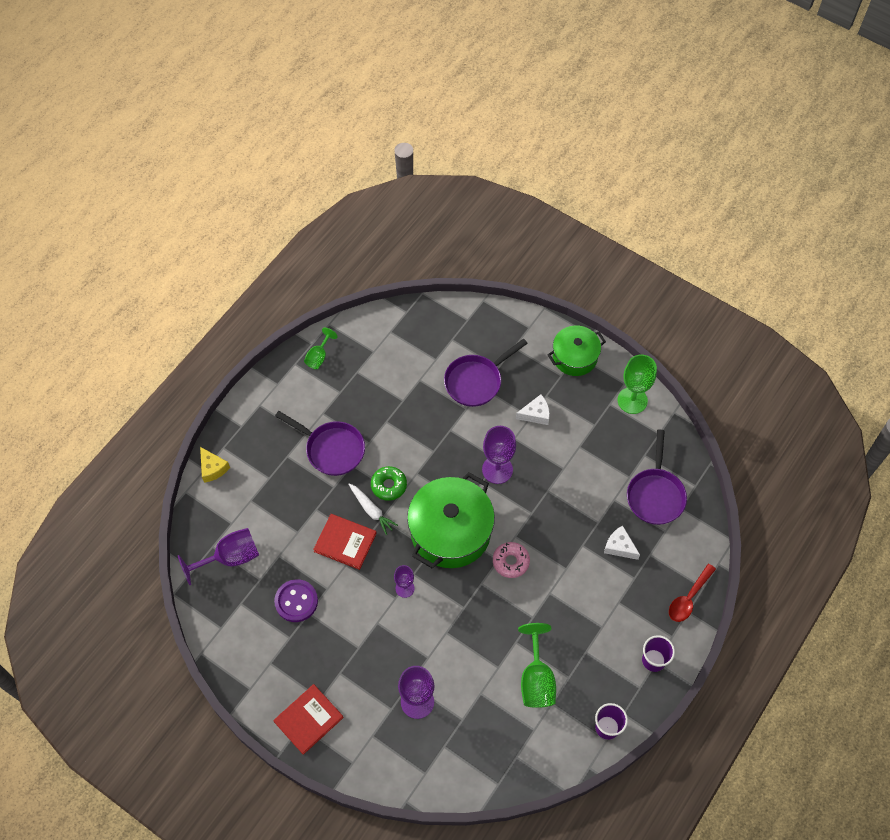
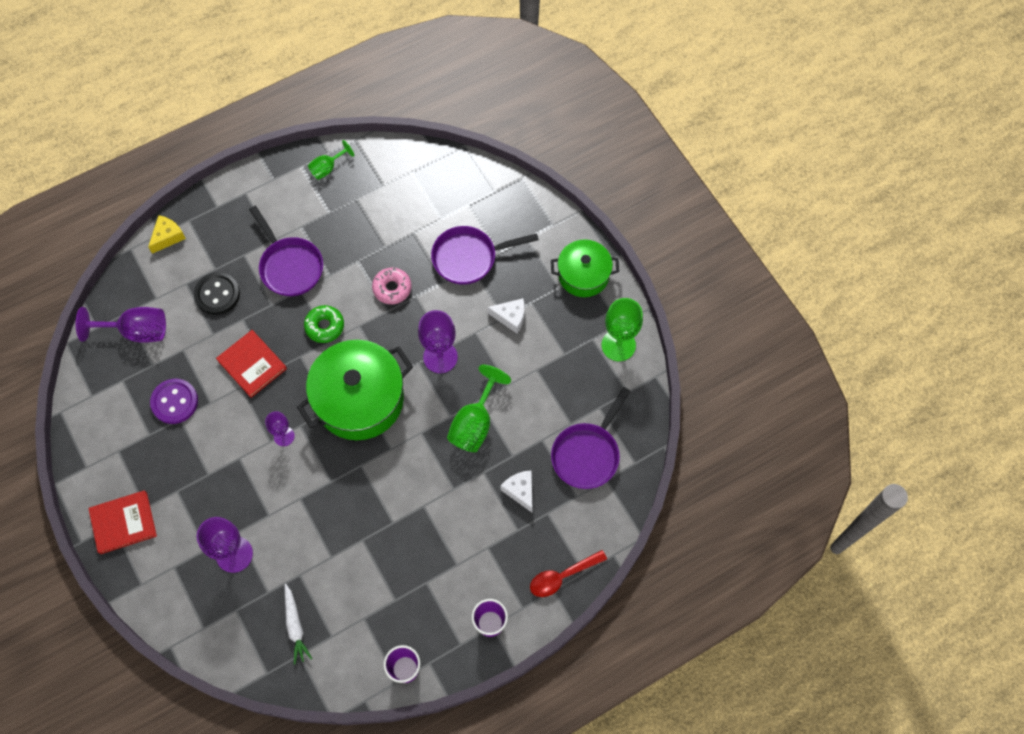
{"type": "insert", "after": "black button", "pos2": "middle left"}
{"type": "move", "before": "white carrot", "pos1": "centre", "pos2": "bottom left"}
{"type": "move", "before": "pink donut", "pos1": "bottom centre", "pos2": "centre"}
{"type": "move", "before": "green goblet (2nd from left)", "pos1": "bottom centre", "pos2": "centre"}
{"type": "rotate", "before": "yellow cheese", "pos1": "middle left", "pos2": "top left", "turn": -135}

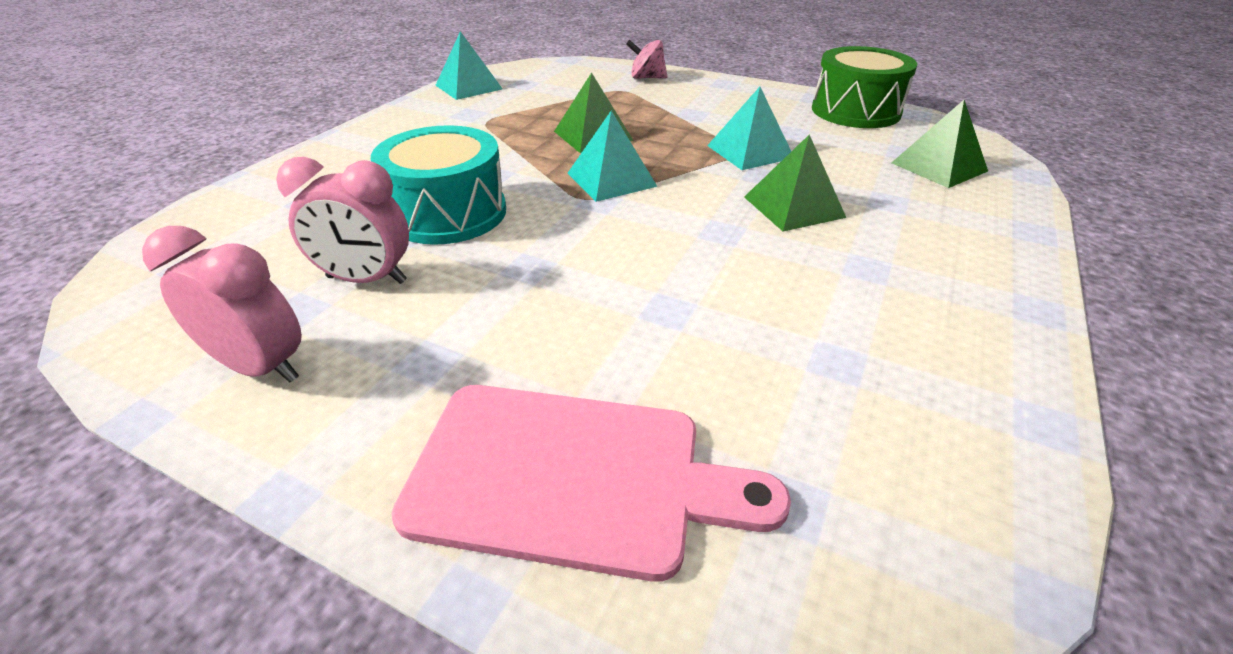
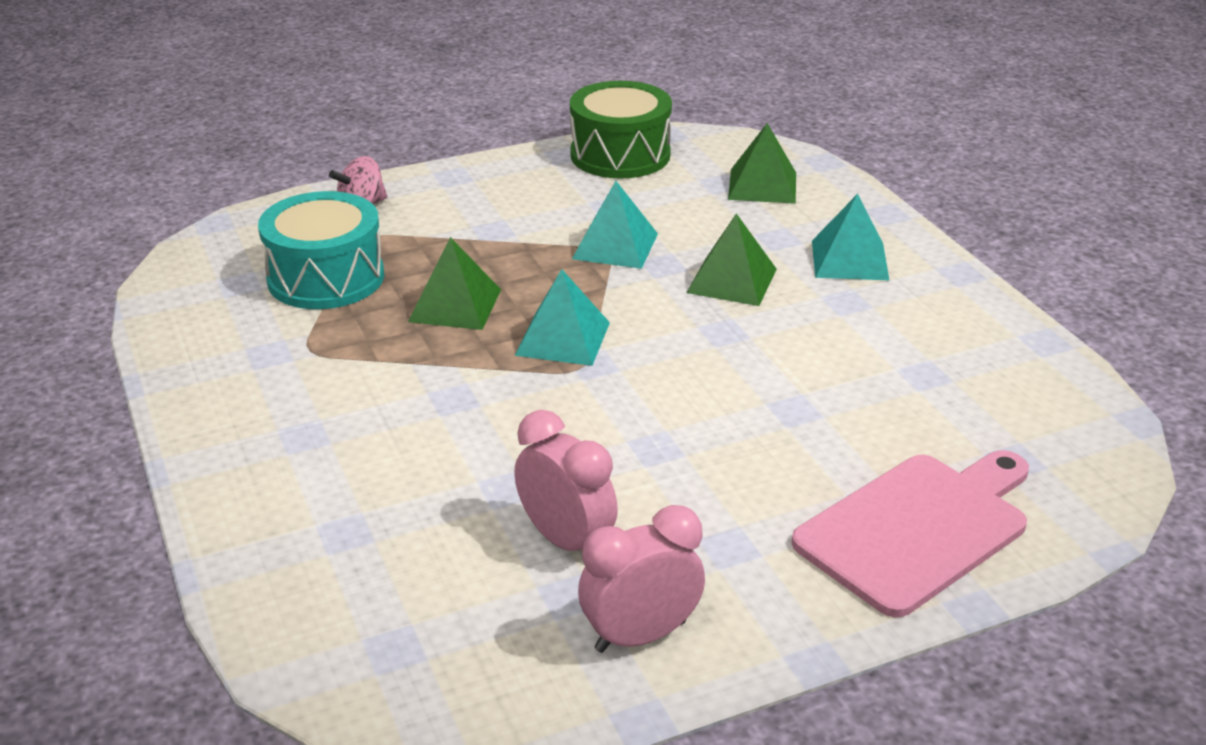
{"type": "move", "before": "turquoise drum", "pos1": "top centre", "pos2": "middle left"}
{"type": "move", "before": "turquoise pyramid (1st from left in the first image)", "after": "turquoise pyramid (3rd from left)", "pos1": "top centre", "pos2": "top right"}
{"type": "rotate", "before": "pink clock (2nd from left in the first image)", "pos1": "middle left", "pos2": "centre", "turn": -90}

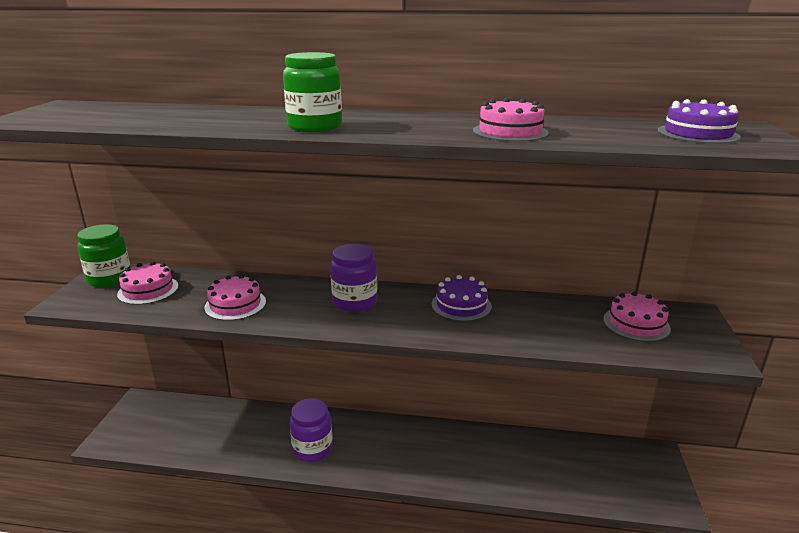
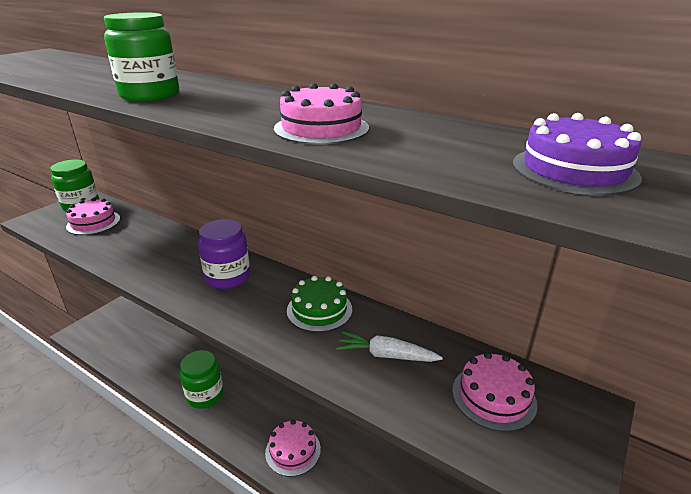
{"type": "insert", "after": "white carrot", "pos2": "bottom centre"}
{"type": "move", "before": "pink cake (2nd from left)", "pos1": "middle left", "pos2": "bottom centre"}
{"type": "recolor", "before": "purple jar (1st from left)", "after": "green jar (3rd from left)", "pos1": "bottom centre", "pos2": "bottom left"}
{"type": "recolor", "before": "purple cake (1st from left)", "after": "green cake", "pos1": "centre", "pos2": "centre"}

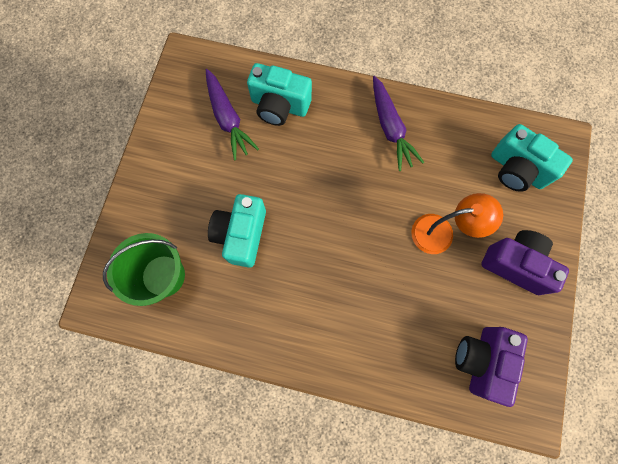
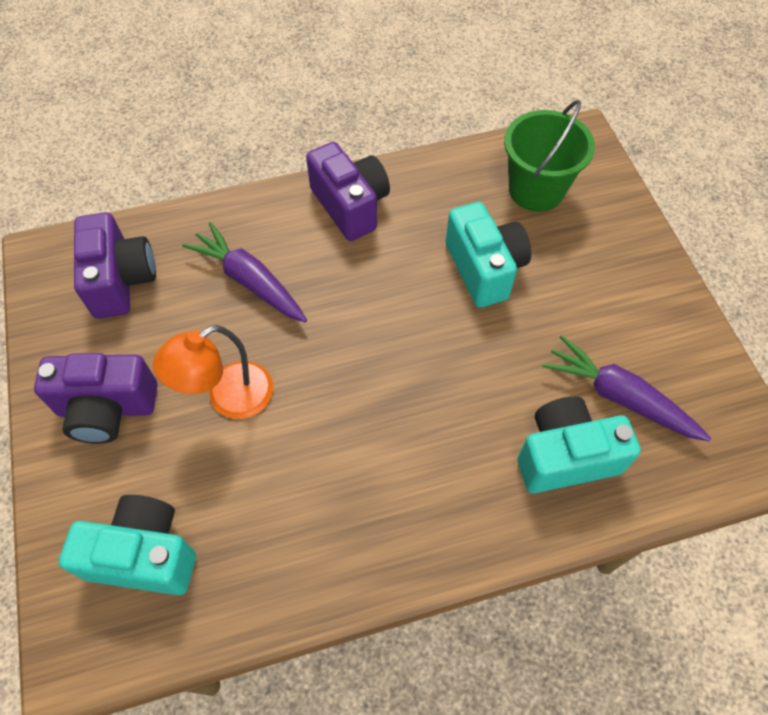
{"type": "insert", "after": "purple camera (3rd from left)", "pos2": "top centre"}
{"type": "move", "before": "purple carrot (2nd from left in the first image)", "after": "purple carrot (1st from left)", "pos1": "top centre", "pos2": "middle left"}

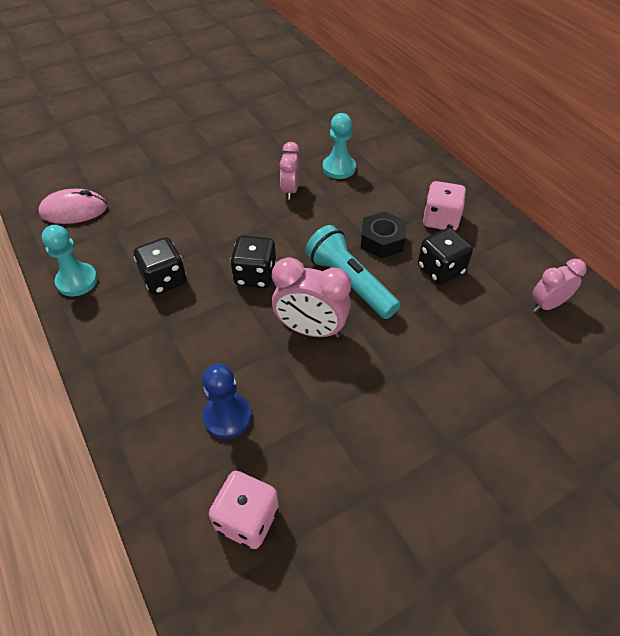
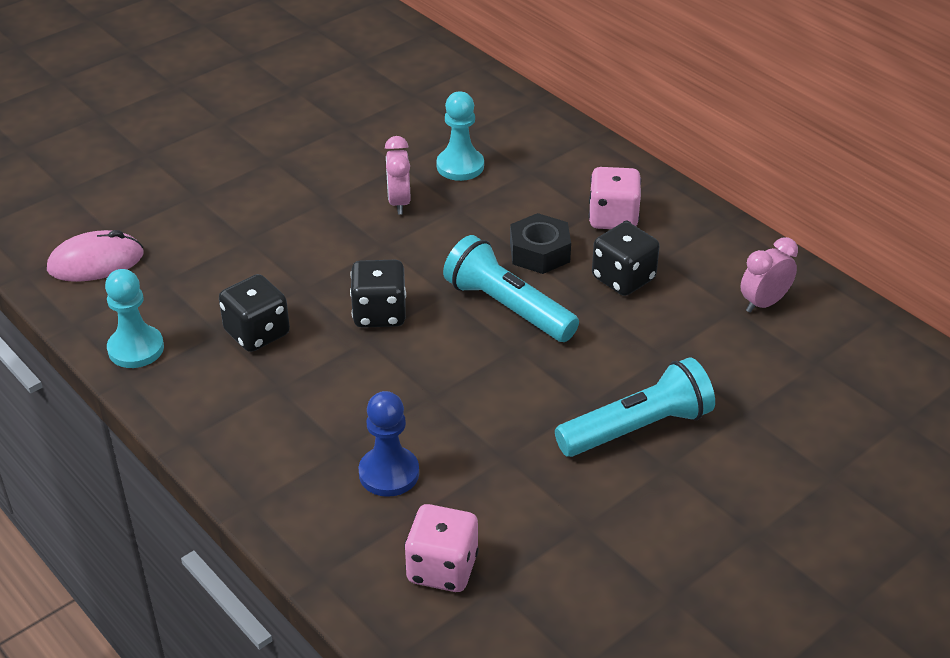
{"type": "delete", "before": "pink clock (2nd from left)", "pos1": "centre"}
{"type": "insert", "after": "turquoise flashlight (2nd from left)", "pos2": "middle right"}

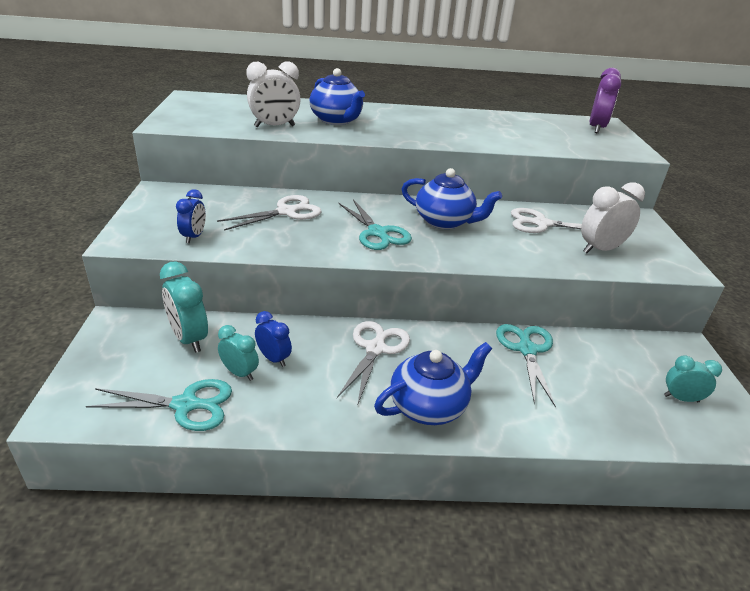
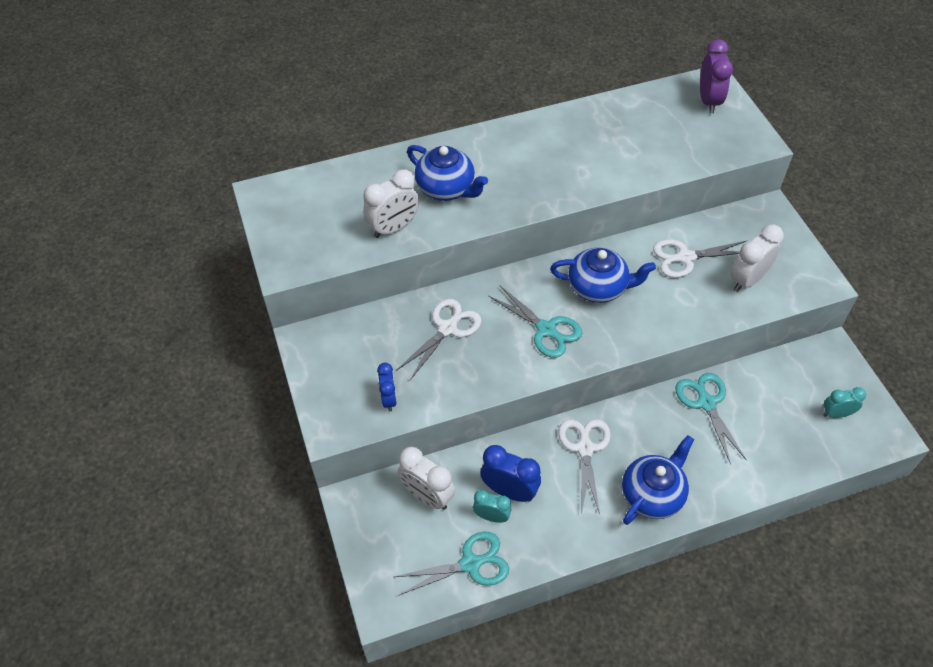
{"type": "recolor", "before": "turquoise clock (1st from left)", "after": "white clock (2nd from left)", "pos1": "middle left", "pos2": "bottom centre"}
{"type": "resize", "before": "blue clock (2nd from left)", "pos1": "centre", "pos2": "bottom centre", "scale": 1.59}

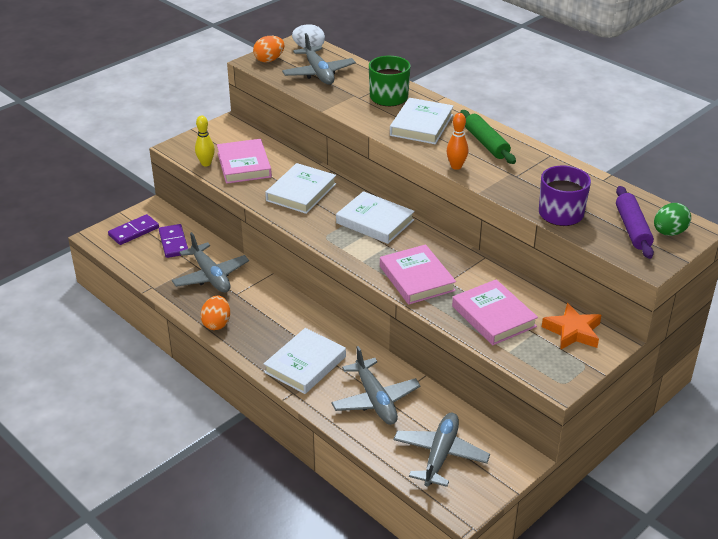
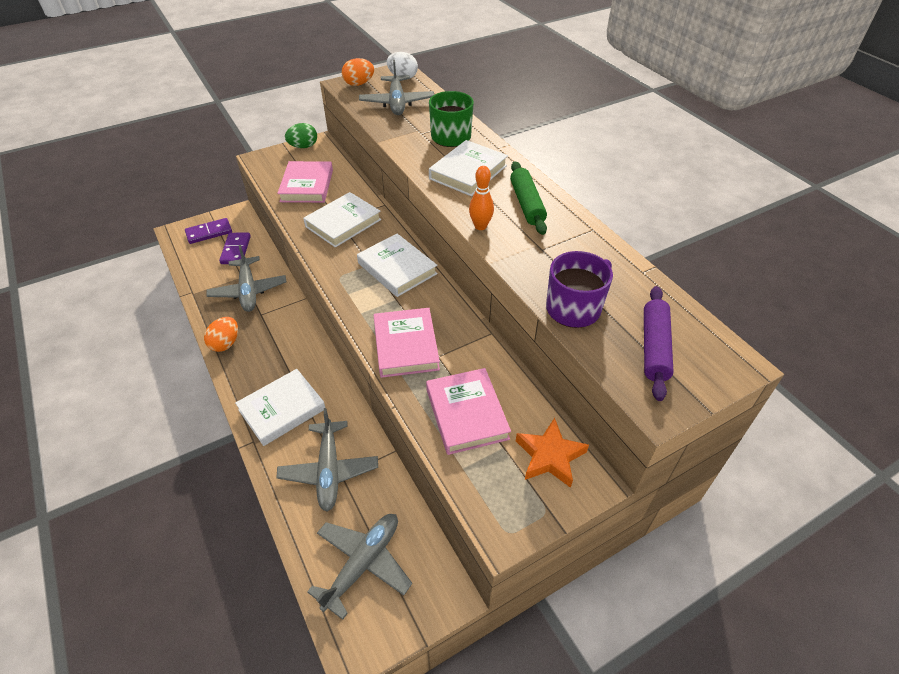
{"type": "delete", "before": "yellow bowling pin", "pos1": "top left"}
{"type": "move", "before": "green egg", "pos1": "middle right", "pos2": "top centre"}

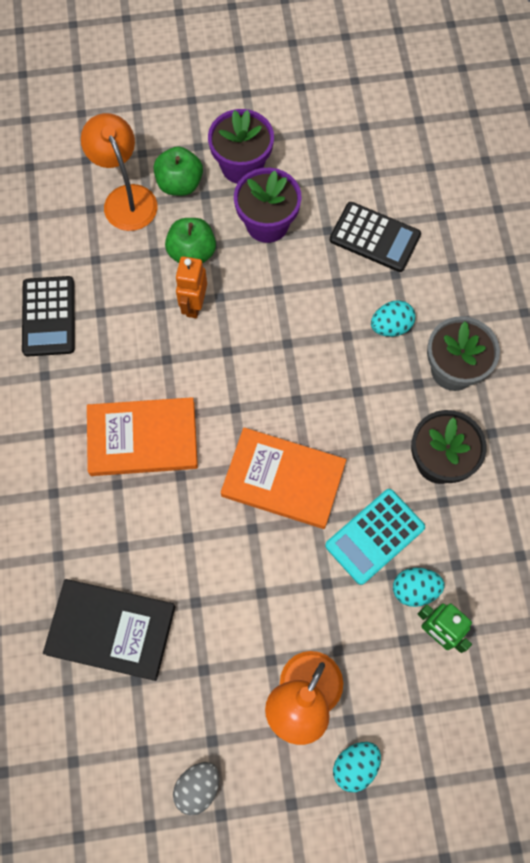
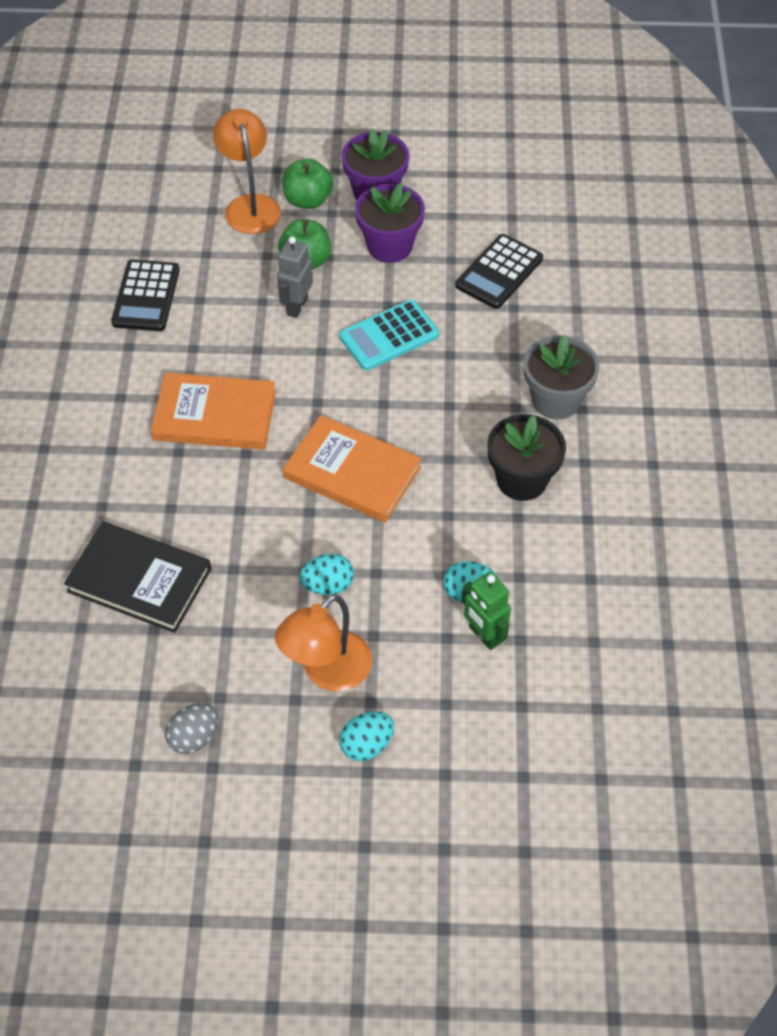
{"type": "move", "before": "turquoise calculator", "pos1": "middle right", "pos2": "top centre"}
{"type": "move", "before": "turquoise egg (2nd from left in the first image)", "after": "turquoise egg (1st from left)", "pos1": "middle right", "pos2": "centre"}
{"type": "recolor", "before": "orange robot", "after": "grey robot", "pos1": "top centre", "pos2": "top centre"}
{"type": "rotate", "before": "black calculator (2nd from left)", "pos1": "top right", "pos2": "top centre", "turn": 90}

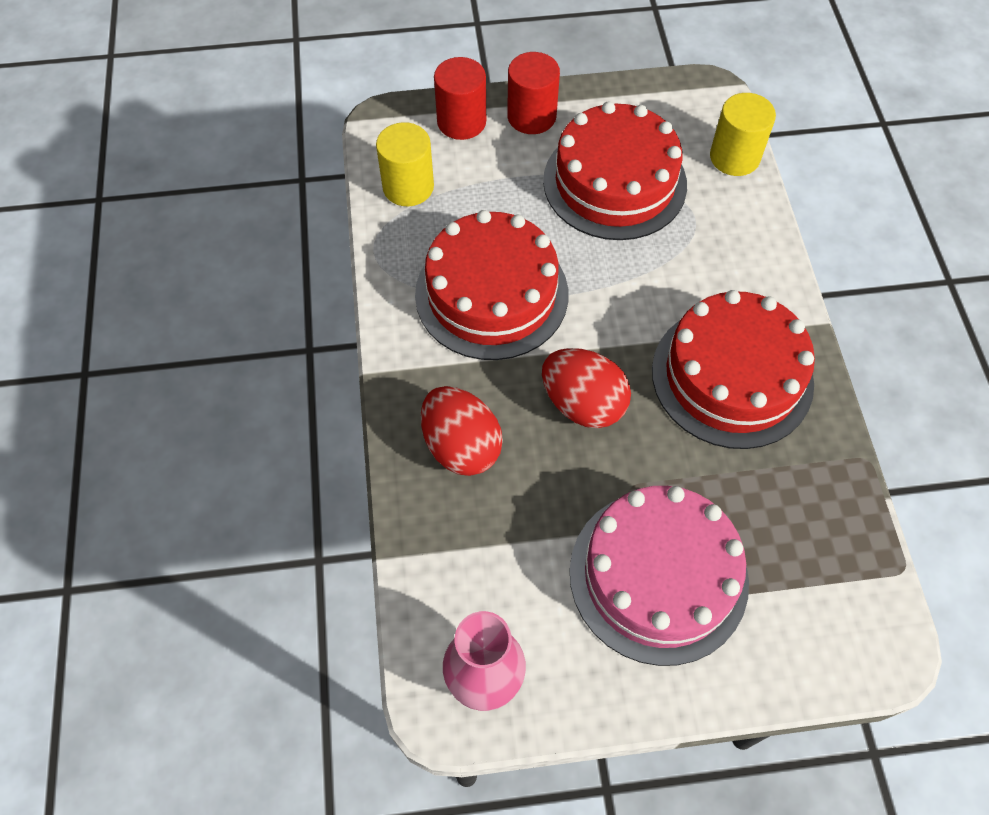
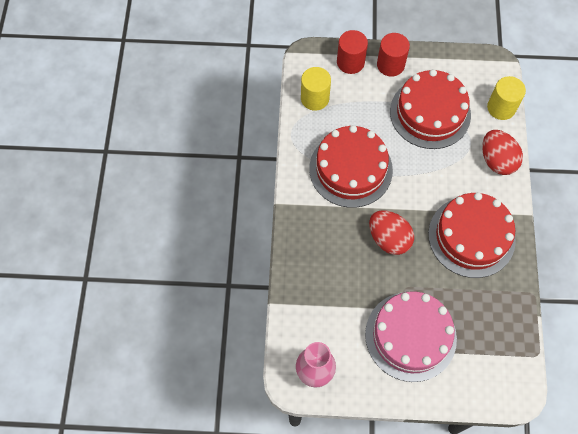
{"type": "move", "before": "red egg (1st from left in the first image)", "after": "red egg (2nd from left)", "pos1": "centre", "pos2": "middle right"}

